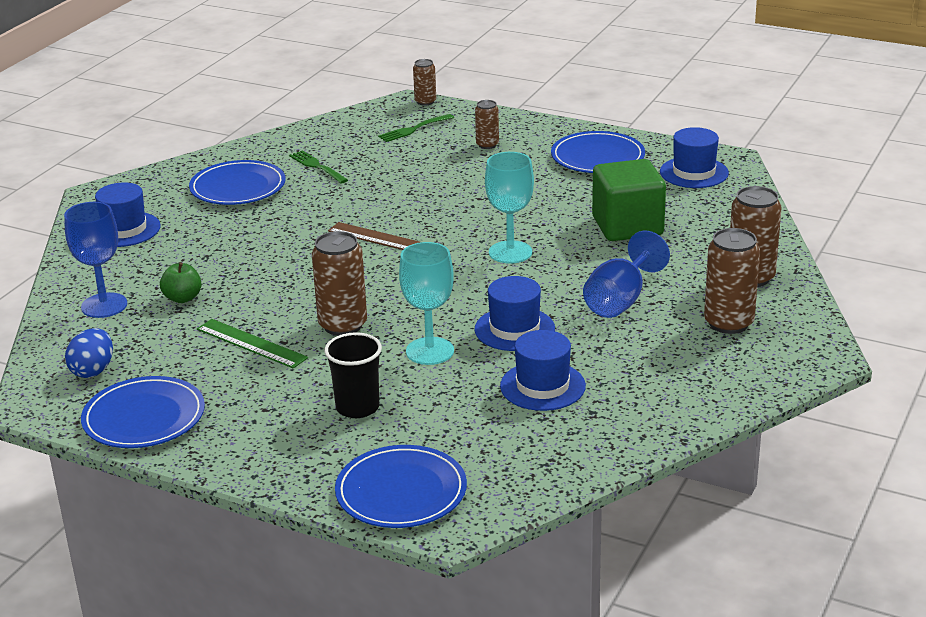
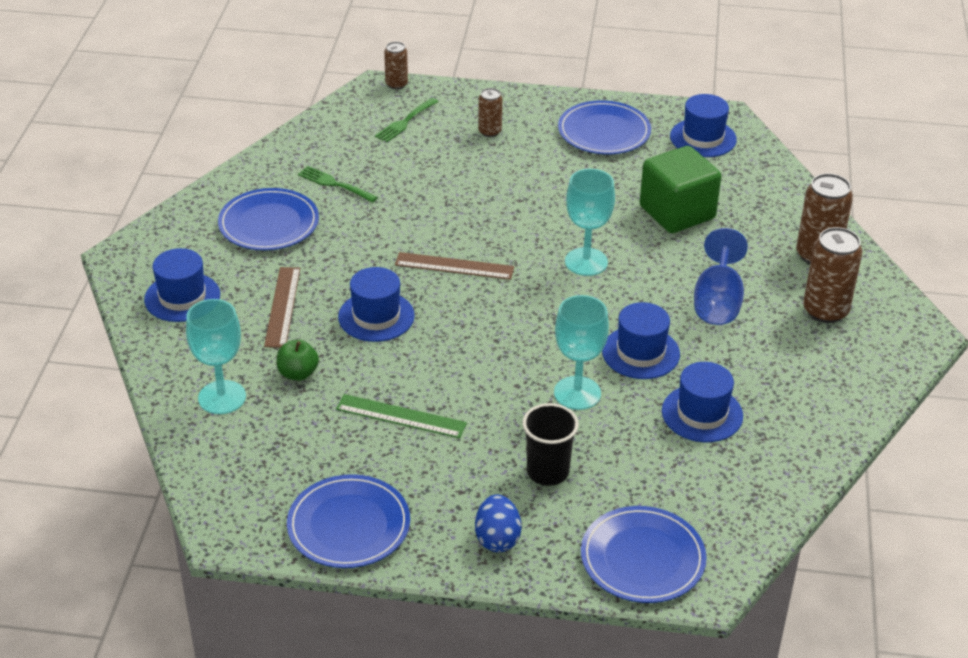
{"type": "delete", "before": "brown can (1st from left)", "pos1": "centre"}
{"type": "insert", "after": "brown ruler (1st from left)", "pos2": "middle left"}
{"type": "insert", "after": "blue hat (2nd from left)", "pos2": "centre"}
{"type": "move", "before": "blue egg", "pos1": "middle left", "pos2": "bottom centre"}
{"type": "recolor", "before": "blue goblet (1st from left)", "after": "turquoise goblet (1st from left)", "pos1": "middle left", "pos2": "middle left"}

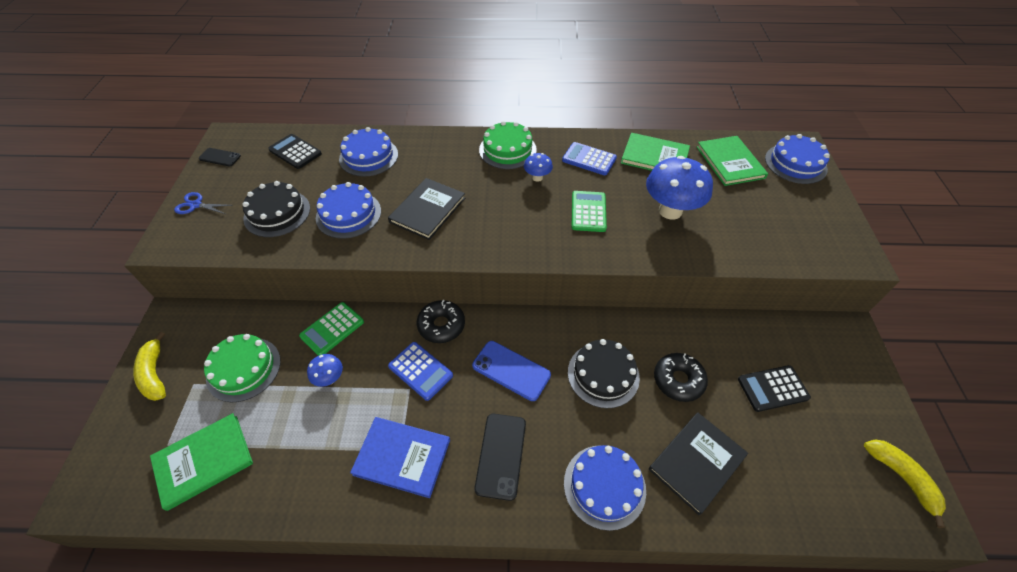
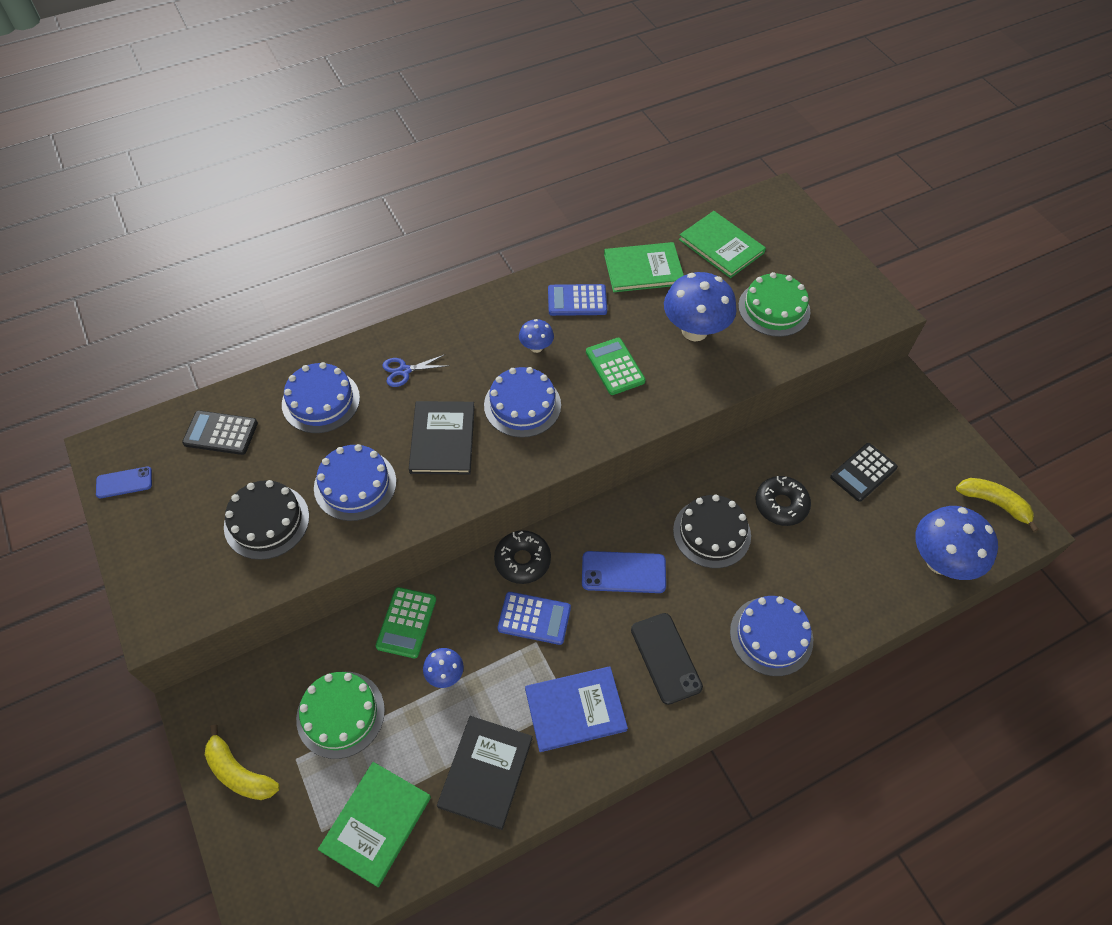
{"type": "insert", "after": "blue mushroom (4th from left)", "pos2": "middle right"}
{"type": "move", "before": "blue scissors", "pos1": "middle left", "pos2": "centre"}
{"type": "move", "before": "green cake (2nd from left)", "pos1": "top centre", "pos2": "top right"}
{"type": "move", "before": "black book (2nd from left)", "pos1": "bottom right", "pos2": "bottom centre"}
{"type": "move", "before": "blue cake (4th from left in the first image)", "after": "blue cake (3rd from left)", "pos1": "top right", "pos2": "centre"}
{"type": "recolor", "before": "black phone (1st from left)", "after": "blue phone (1st from left)", "pos1": "top left", "pos2": "middle left"}

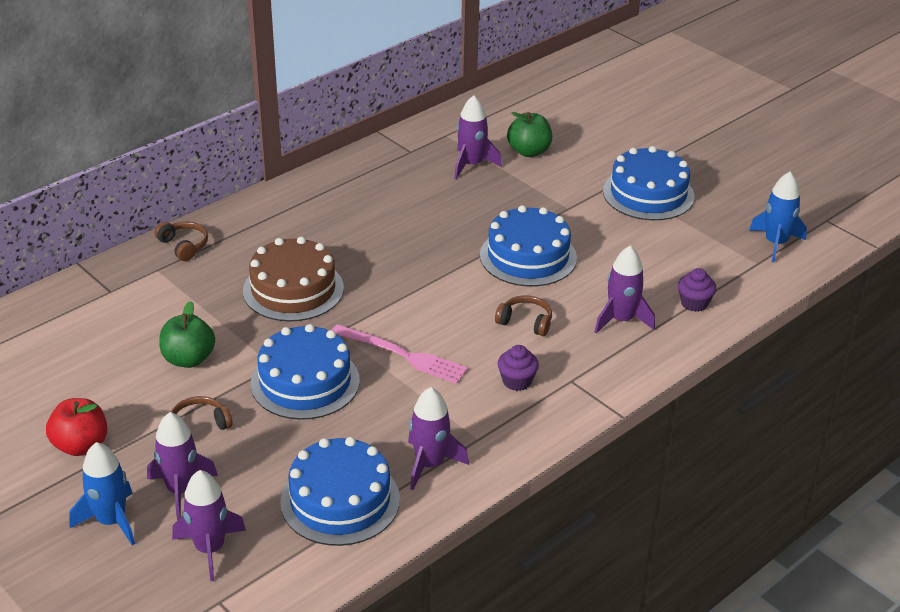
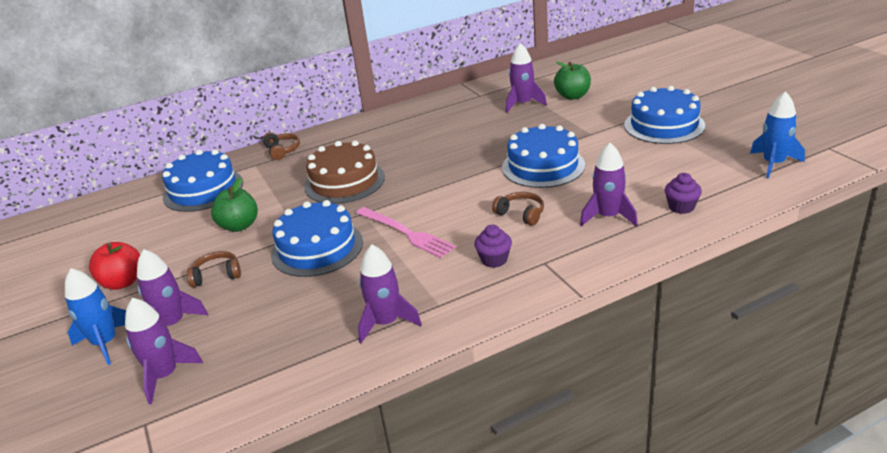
{"type": "move", "before": "blue cake (2nd from left in the first image)", "after": "blue cake (1st from left)", "pos1": "bottom centre", "pos2": "middle left"}

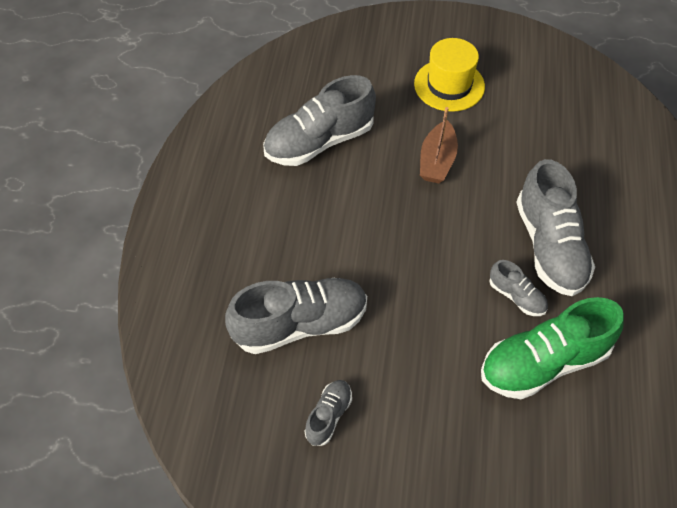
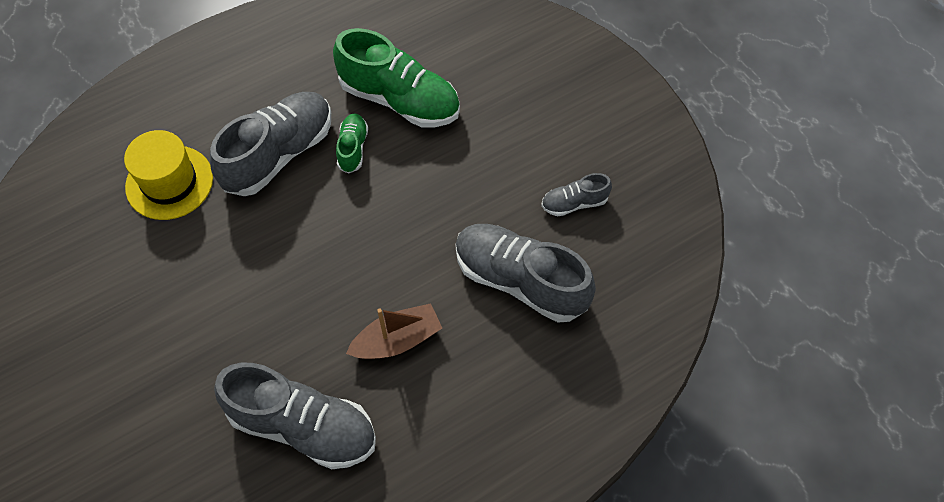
{"type": "move", "before": "yellow hat", "pos1": "top centre", "pos2": "middle left"}
{"type": "move", "before": "brown boat", "pos1": "top centre", "pos2": "centre"}
{"type": "recolor", "before": "grey shoe (4th from left)", "after": "green shoe (1st from left)", "pos1": "middle right", "pos2": "top centre"}

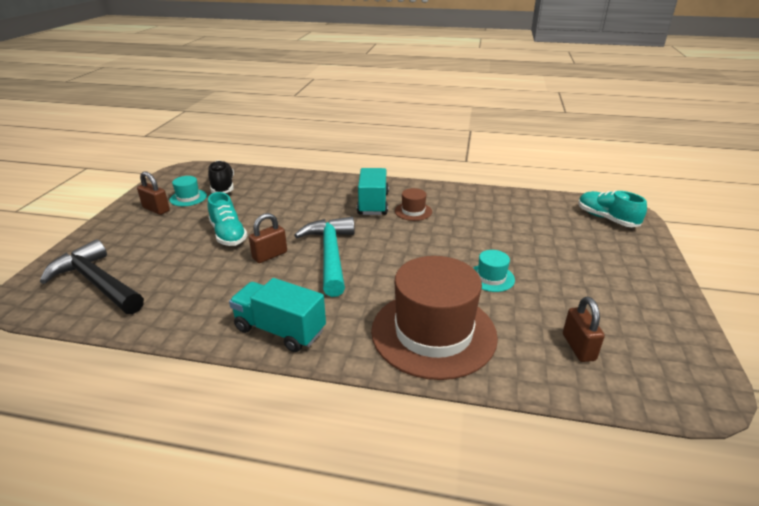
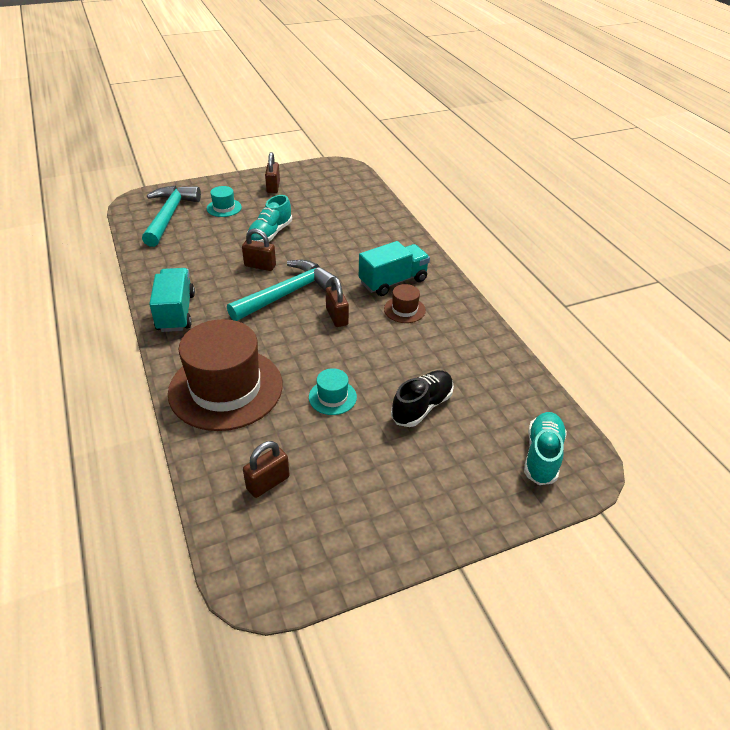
{"type": "insert", "after": "brown padlock (4th from left)", "pos2": "centre"}
{"type": "move", "before": "turquoise hat (1st from left)", "pos1": "middle left", "pos2": "top left"}
{"type": "move", "before": "black shoe", "pos1": "middle left", "pos2": "centre"}
{"type": "recolor", "before": "black hammer", "after": "turquoise hammer (1st from left)", "pos1": "middle left", "pos2": "top left"}

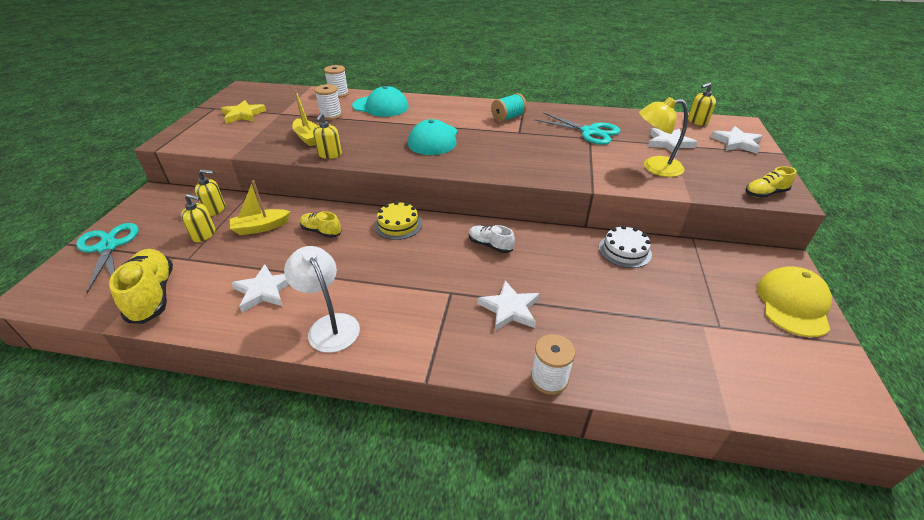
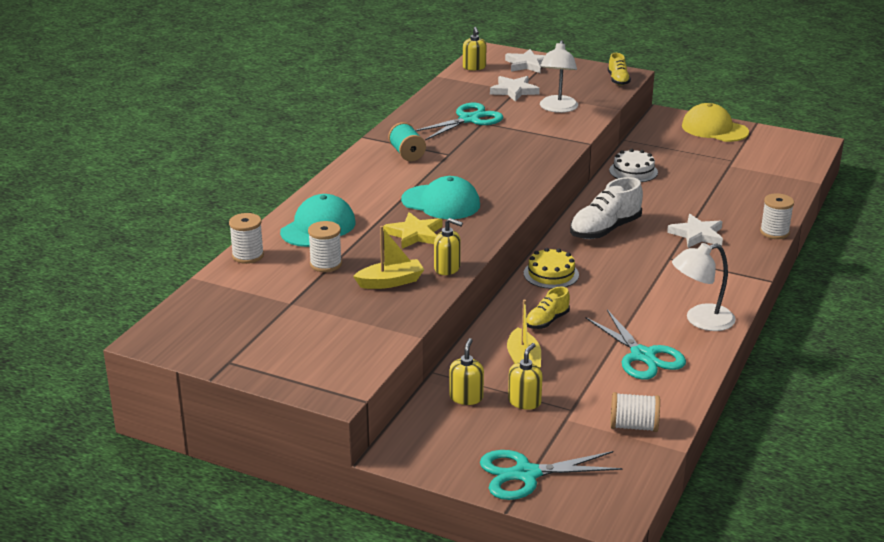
{"type": "move", "before": "yellow star", "pos1": "top left", "pos2": "centre"}
{"type": "replace", "before": "yellow shoe (1st from left)", "after": "white spool (3rd from left)", "pos1": "middle left", "pos2": "bottom right"}
{"type": "replace", "before": "white star (1st from left)", "after": "turquoise scissors (3rd from left)", "pos1": "middle left", "pos2": "middle right"}
{"type": "recolor", "before": "yellow lamp", "after": "white lamp (1st from left)", "pos1": "top right", "pos2": "top centre"}
{"type": "resize", "before": "white shoe", "pos1": "centre", "pos2": "middle right", "scale": 1.75}

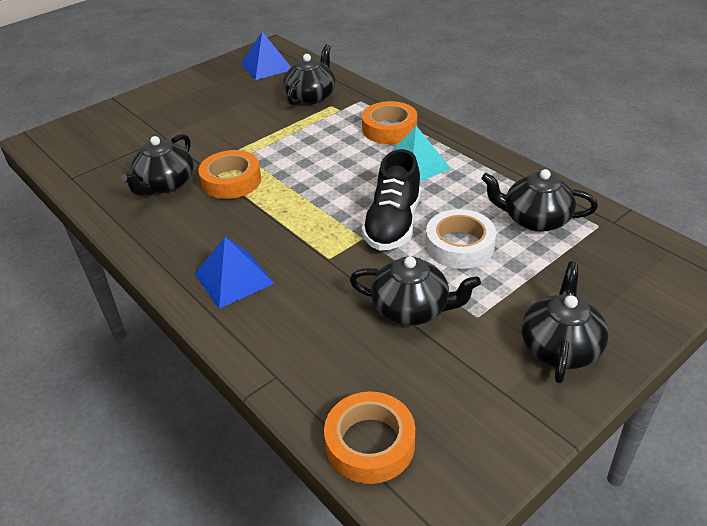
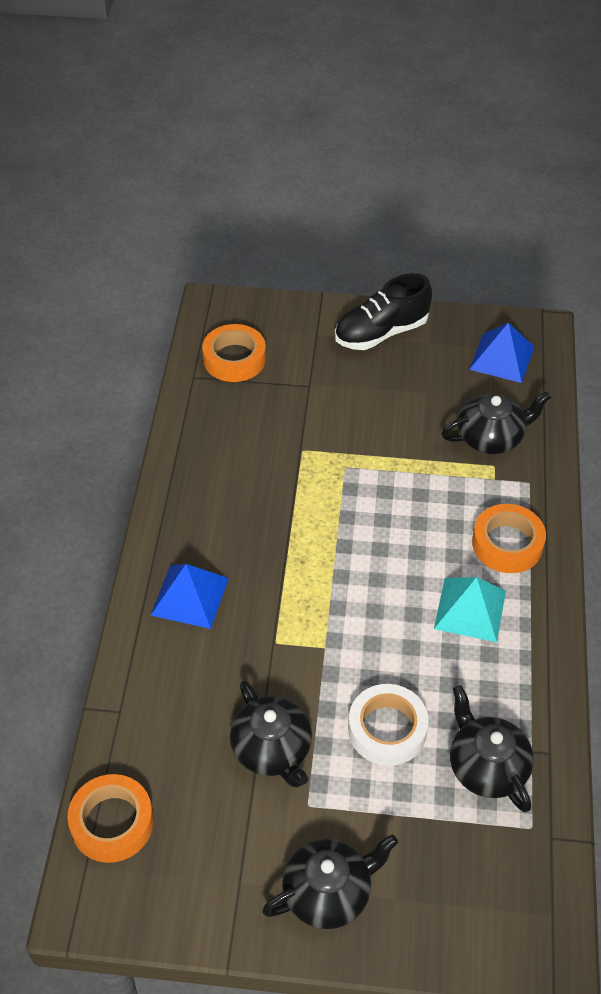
{"type": "delete", "before": "black teapot (1st from left)", "pos1": "top left"}
{"type": "move", "before": "orange tape (1st from left in the first image)", "after": "orange tape (2nd from left)", "pos1": "top left", "pos2": "centre"}
{"type": "move", "before": "black shoe", "pos1": "centre", "pos2": "top centre"}

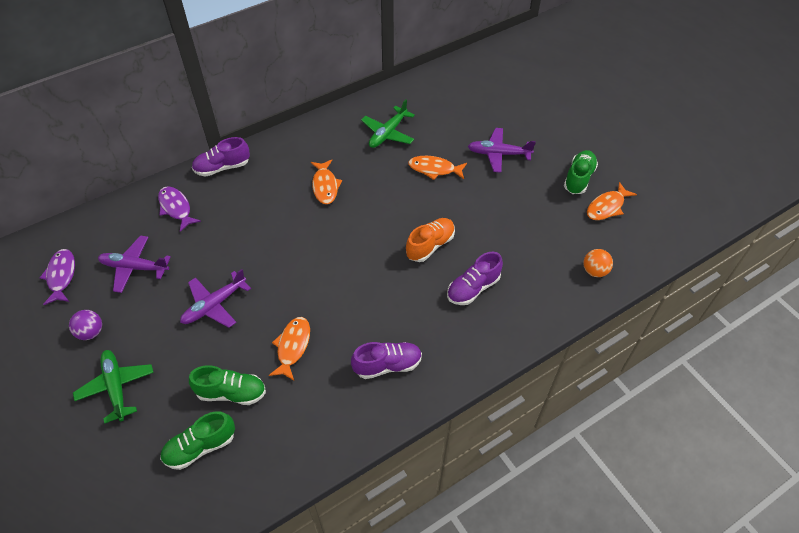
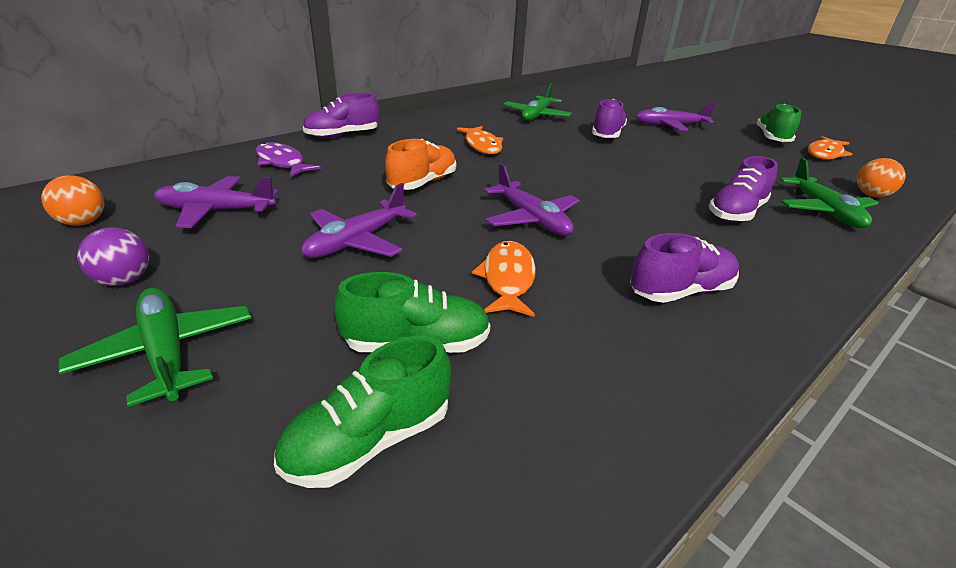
{"type": "insert", "after": "purple plane (3rd from left)", "pos2": "centre"}
{"type": "insert", "after": "green plane (3rd from left)", "pos2": "middle right"}
{"type": "move", "before": "orange shoe", "pos1": "centre", "pos2": "top centre"}
{"type": "replace", "before": "purple fish (1st from left)", "after": "orange ball (1st from left)", "pos1": "middle left", "pos2": "middle left"}
{"type": "replace", "before": "orange fish (3rd from left)", "after": "purple shoe (2nd from left)", "pos1": "top centre", "pos2": "top centre"}

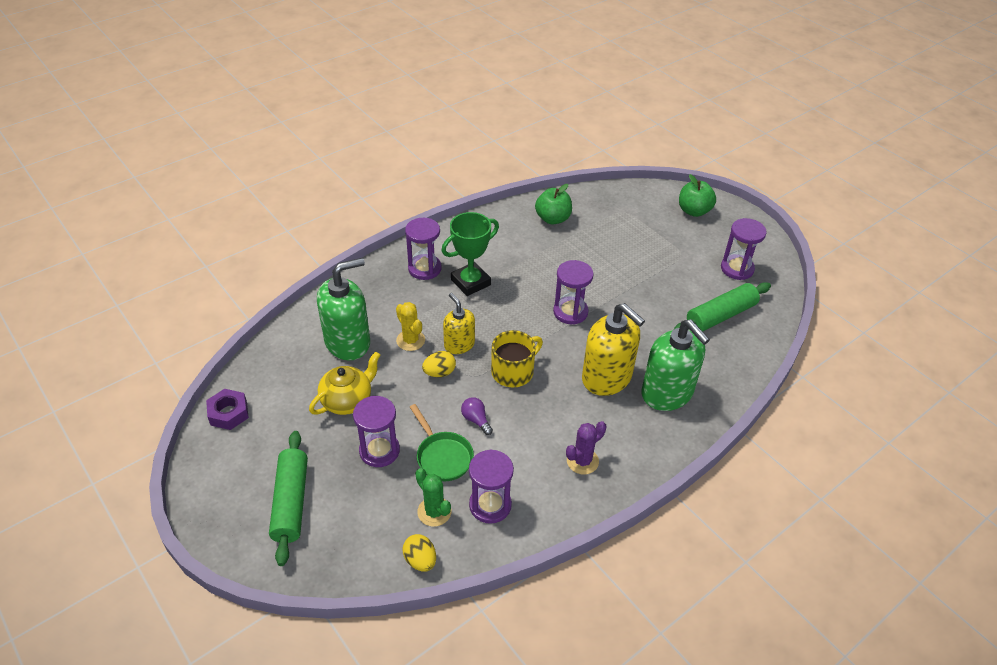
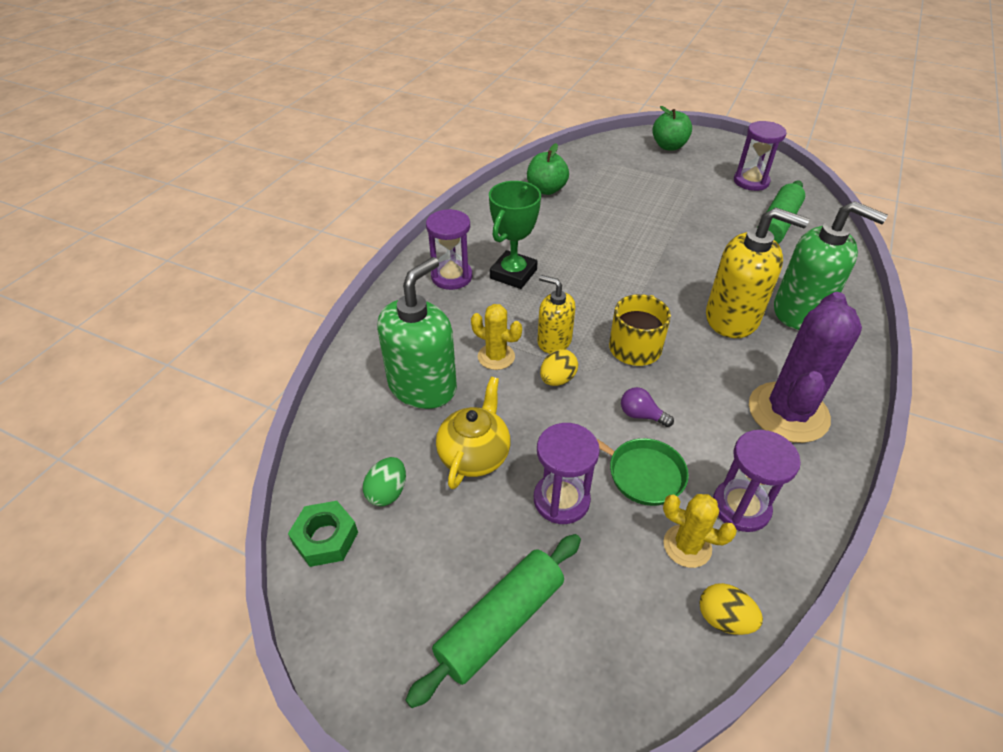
{"type": "delete", "before": "purple hourglass (4th from left)", "pos1": "centre"}
{"type": "insert", "after": "green egg", "pos2": "centre"}
{"type": "recolor", "before": "purple nut", "after": "green nut", "pos1": "middle left", "pos2": "bottom left"}
{"type": "recolor", "before": "green cactus", "after": "yellow cactus (2nd from left)", "pos1": "bottom centre", "pos2": "bottom right"}
{"type": "rotate", "before": "green rolling pin (1st from left)", "pos1": "bottom left", "pos2": "bottom centre", "turn": 75}
{"type": "resize", "before": "purple cactus", "pos1": "bottom centre", "pos2": "middle right", "scale": 1.94}

